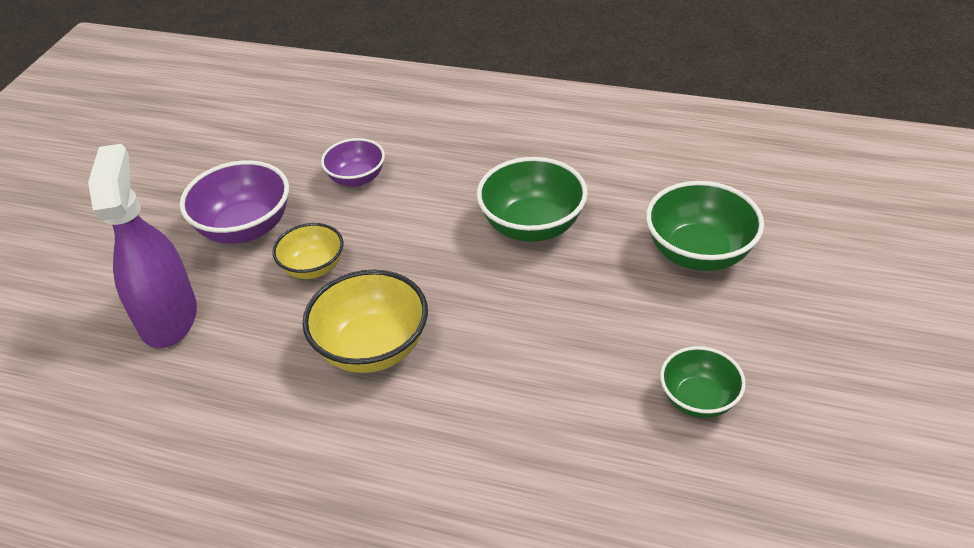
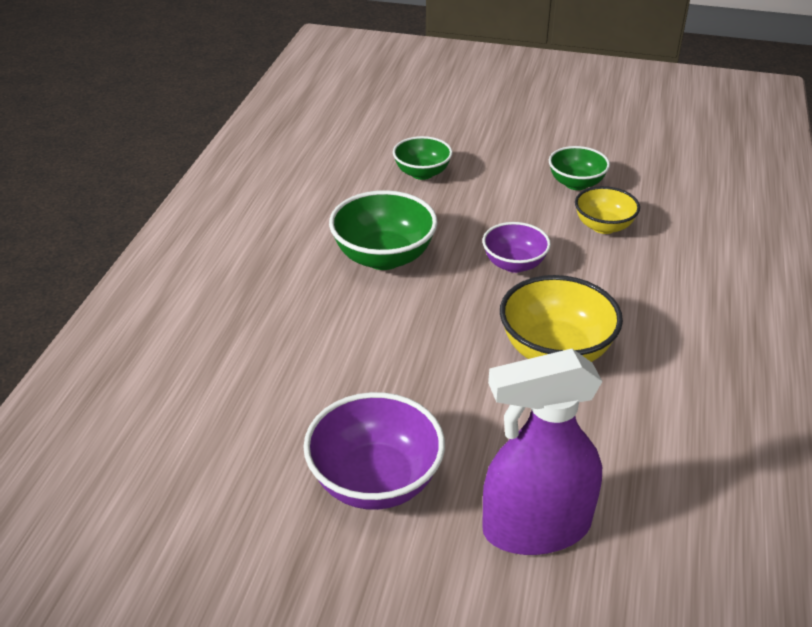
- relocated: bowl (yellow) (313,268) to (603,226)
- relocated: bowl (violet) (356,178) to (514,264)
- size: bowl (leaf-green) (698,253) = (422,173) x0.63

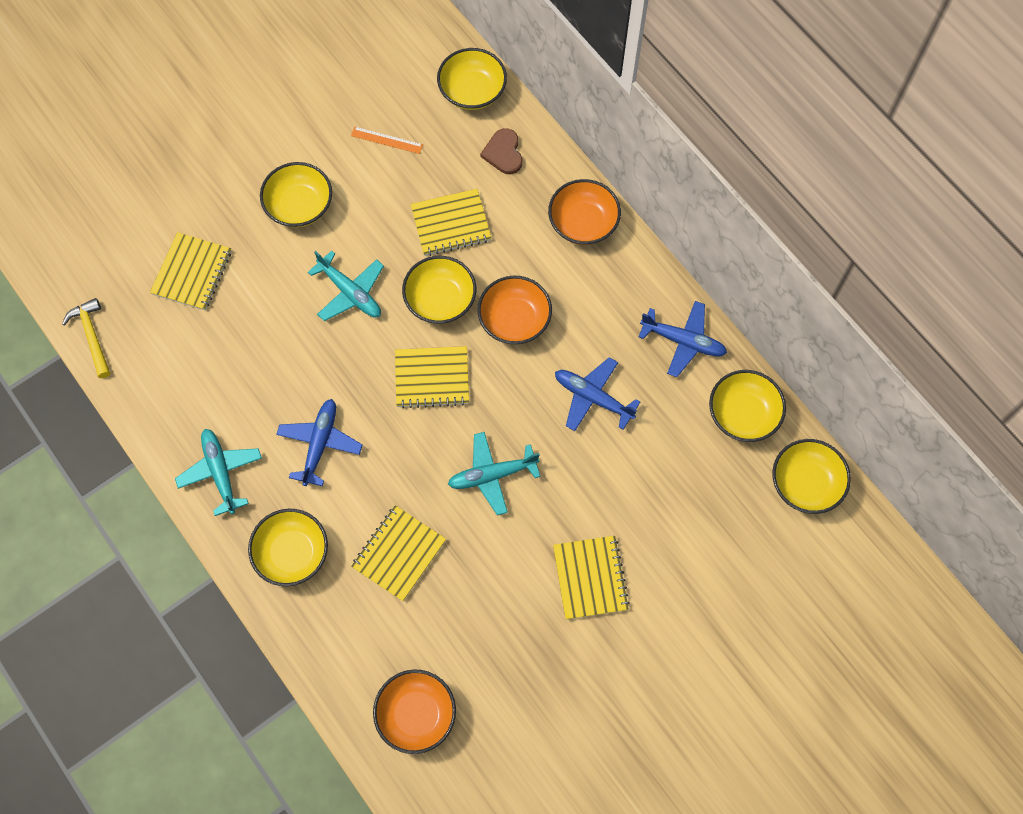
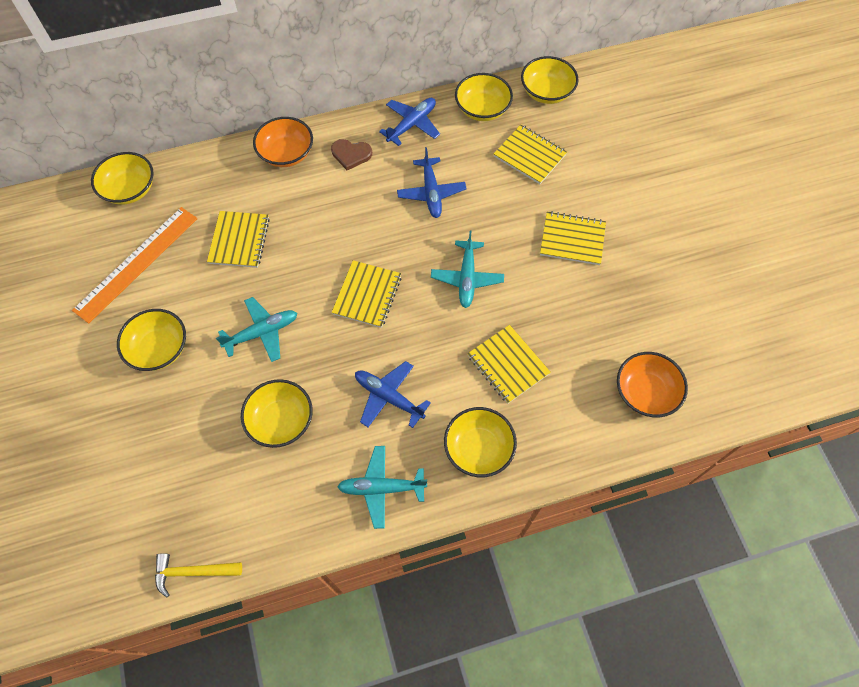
- relocated: exercise book (yellow) (192,273) to (530,155)
- size: straightedge (bright orange) (387,140) = (136,263) x2.29
- relocated: bowl (yellow) (440,299) to (281,420)
- missing: bowl (bright orange) (514,319)
- relocated: heart (dark brown) (503,153) to (351,154)
- spun: aeroplane (cobalt) (592,397) = (431,193) 60 degrees counterclockwise

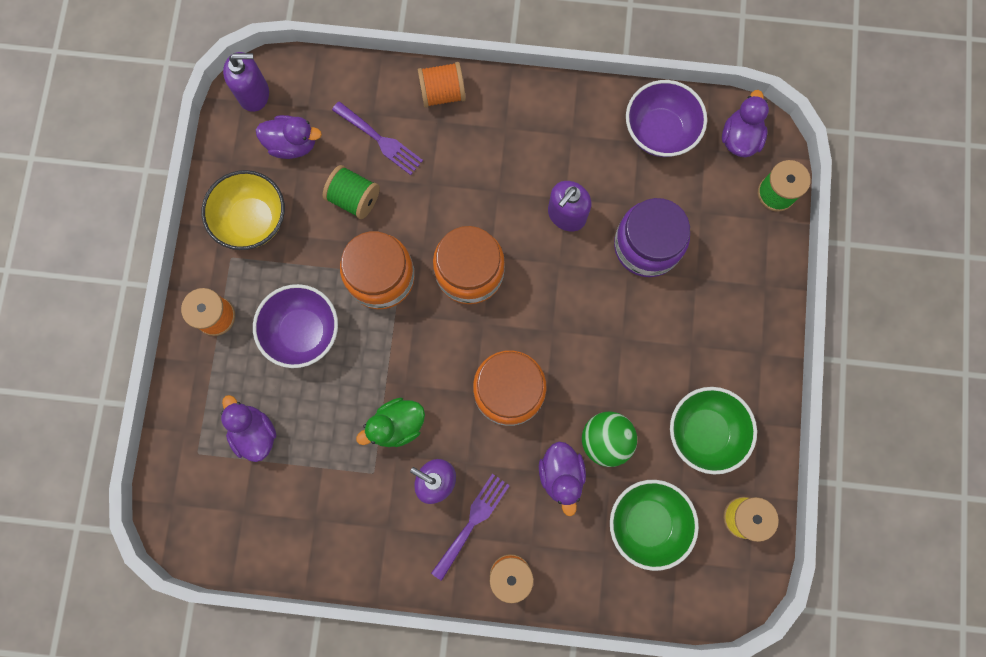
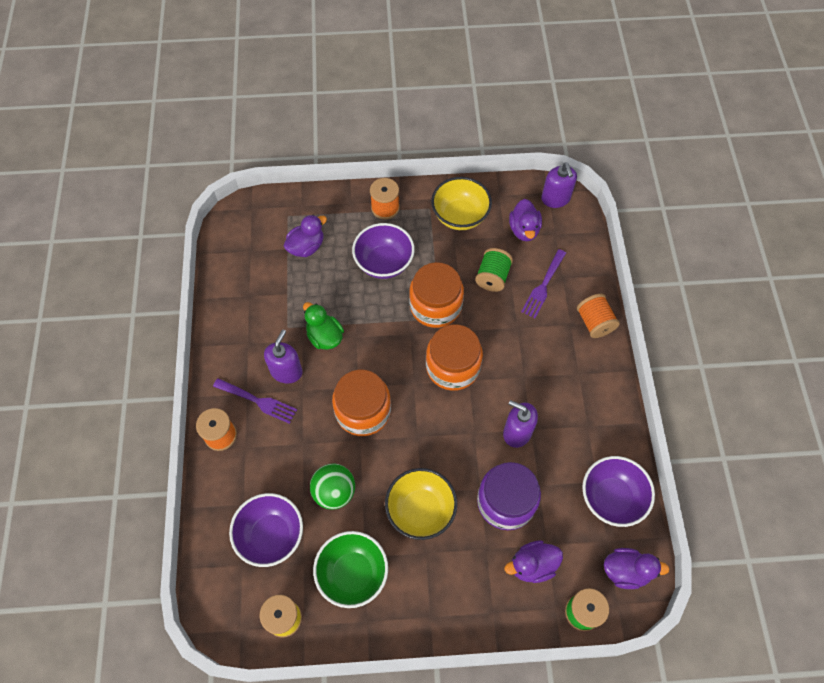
- relocated: toy duck (violet) (561,475) to (532,565)
- colour: bowl (leaf-green) (647,523) to bowl (violet) (271,535)
- appeared: bowl (yellow) (420,510)

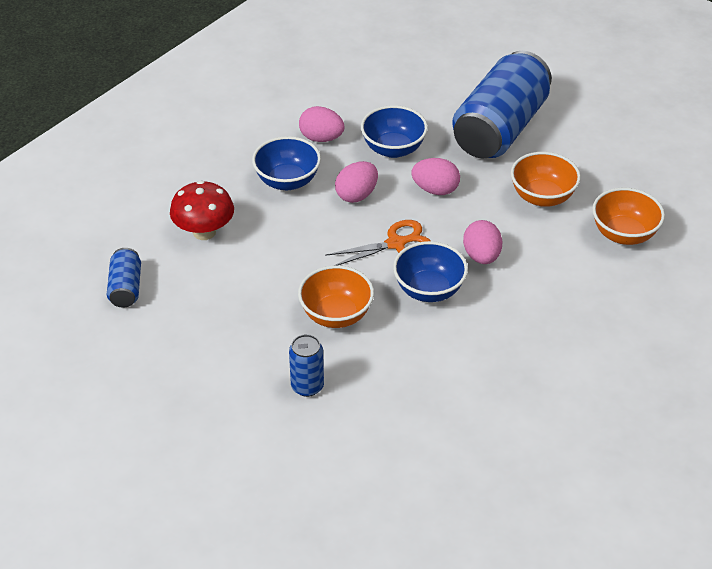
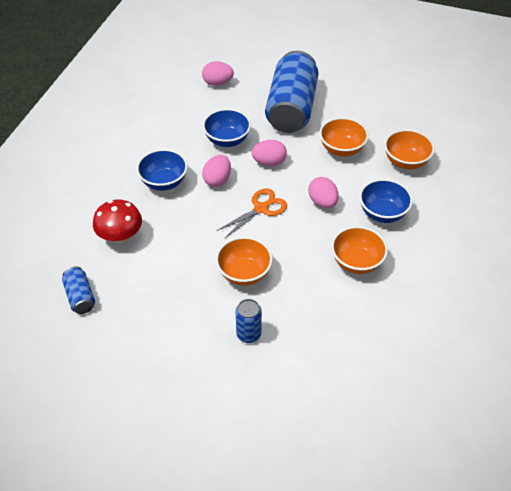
- relocated: egg (rose-pink) (321,138) to (218,83)
- relocated: bowl (cobalt) (429,290) to (382,213)
- appeared: bowl (bright orange) (356,262)

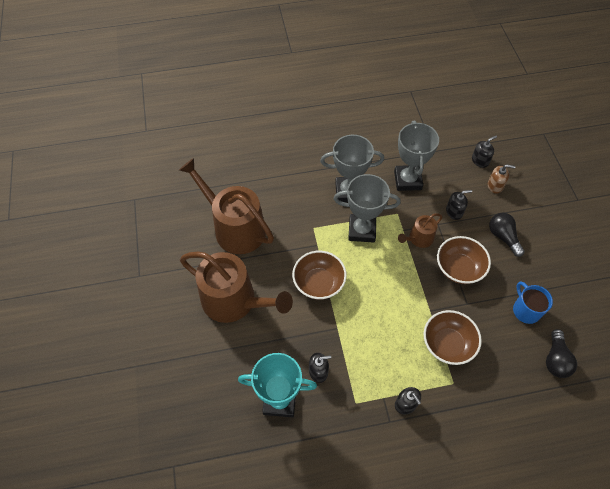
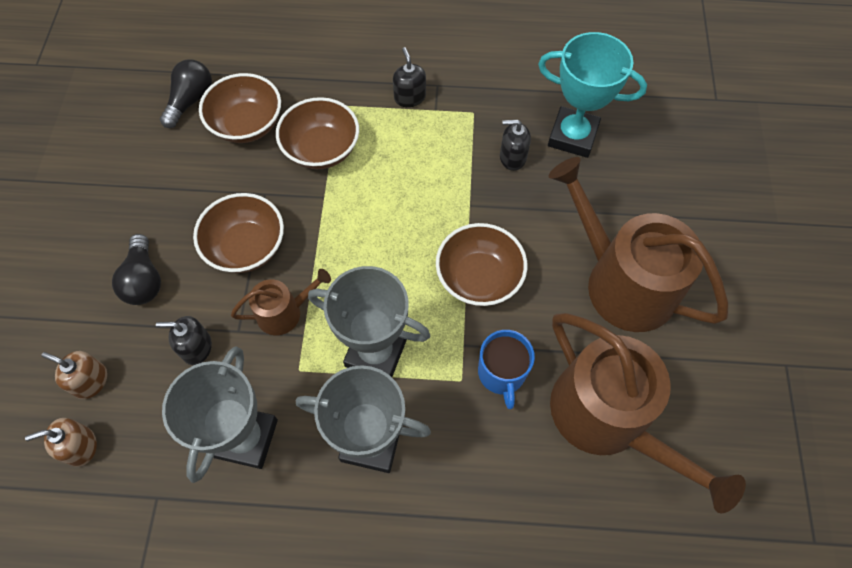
- colour: soap pump (ebony) (480,160) to soap pump (dark brown) (81,446)
- relocated: coffee mug (cobalt) (525,310) to (502,374)
- appeared: bowl (dark brown) (247,124)

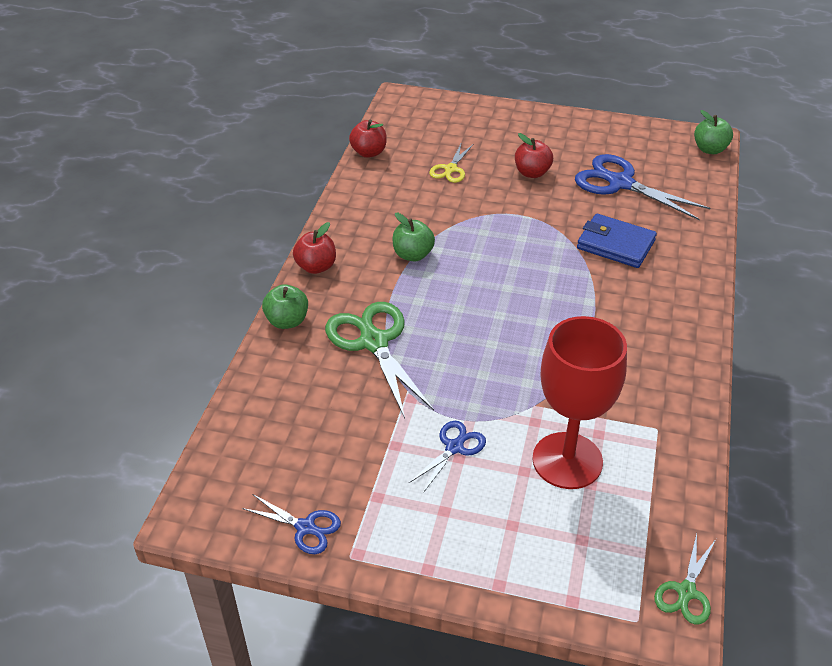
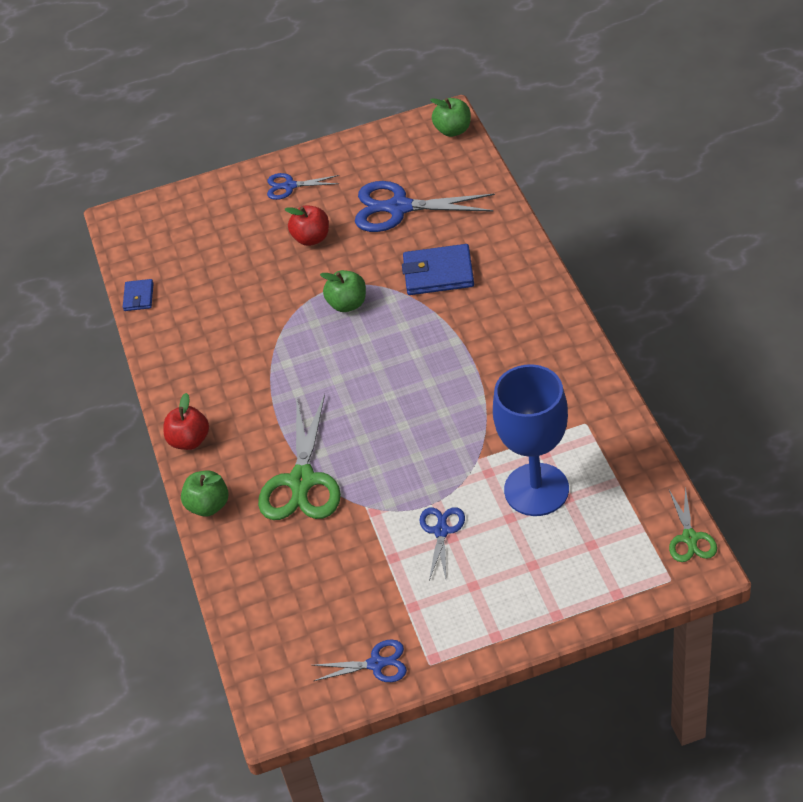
- spun: shears (leaf-green) (374,342) = (302,481) 120 degrees counterclockwise
- exchanged: toy apple (crimson) (369,152) to wallet (cobalt) (138,297)
- relocated: toy apple (leaf-green) (413,255) to (347,304)
- missing: shears (yellow) (451,169)
- colour: goblet (crimson) (567,460) to goblet (cobalt) (536,489)
- appeared: shears (cobalt) (290,186)

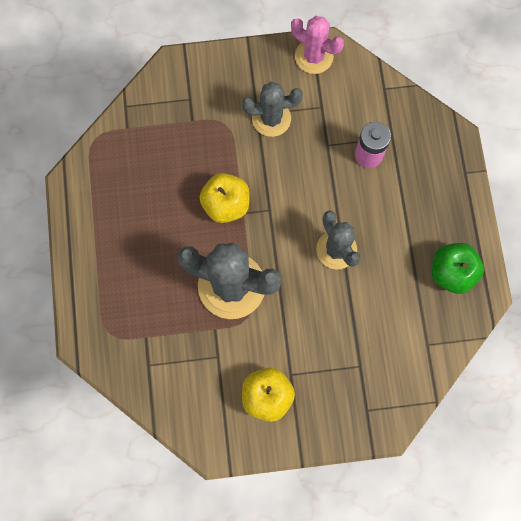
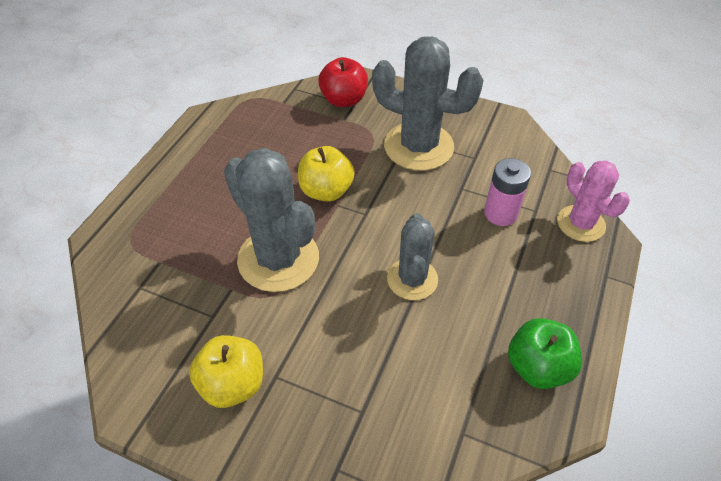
- size: prickly plant (gray) (271,118) = (418,146) x1.64
- relocated: prickly plant (rose-pink) (314,56) to (581,223)
- appeared: toy apple (crimson) (344,100)

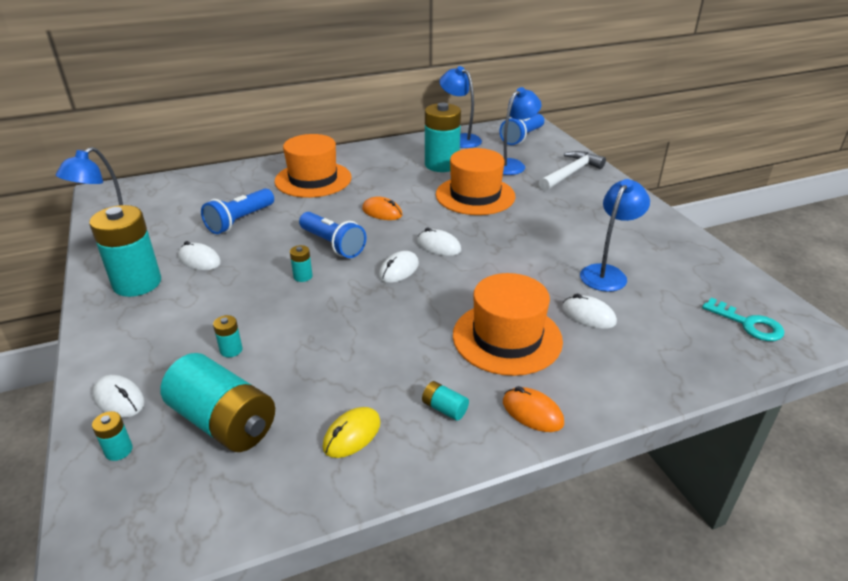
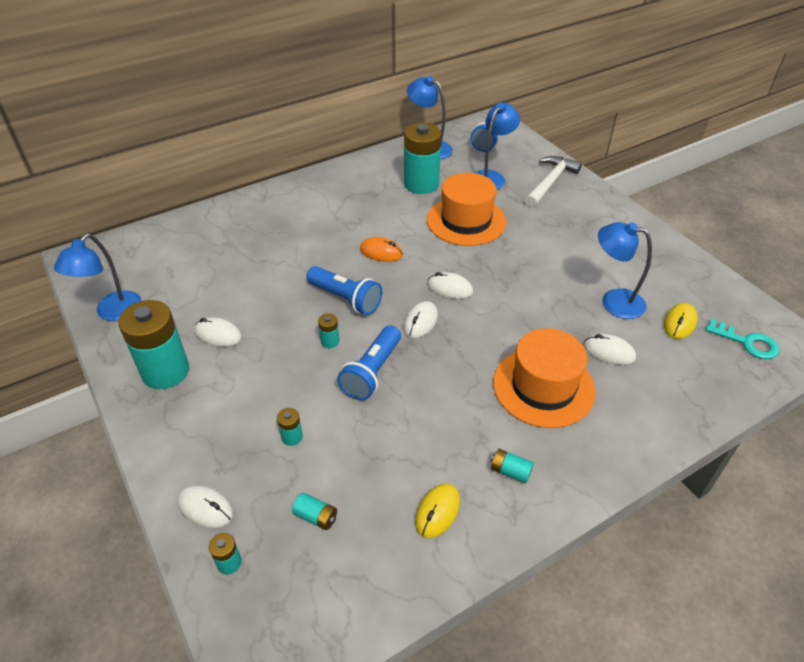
- size: AA battery (aqua) (224,422) = (316,517) x0.42
- relocated: pocket torch (cobalt) (240,221) to (372,372)
- missing: hat (bright orange) (313,179)
- missing: mouse (bright orange) (532,412)
- spun: reading lamp (cobalt) (607,273) = (613,301) 90 degrees counterclockwise
- appeared: mouse (yellow) (679,323)

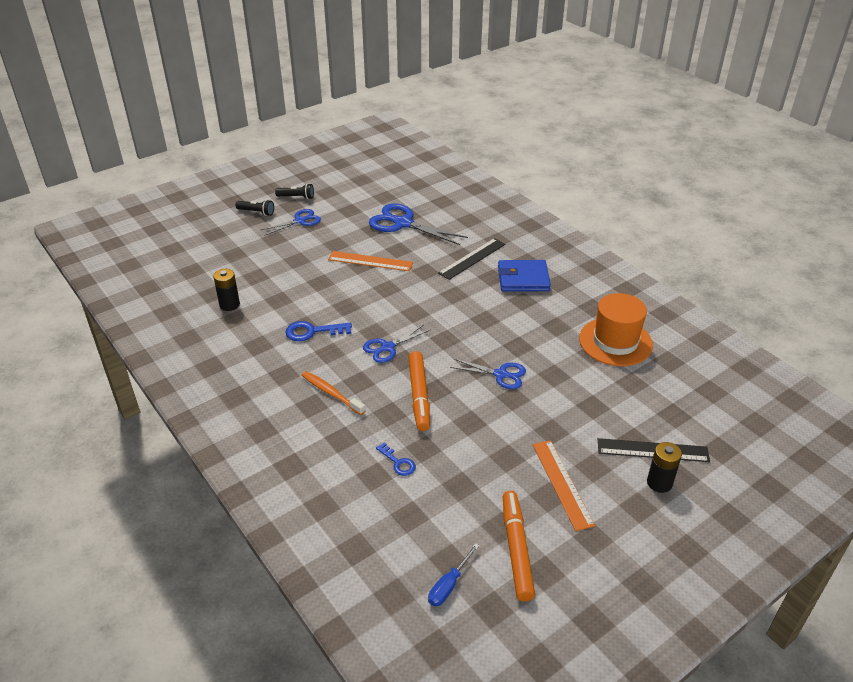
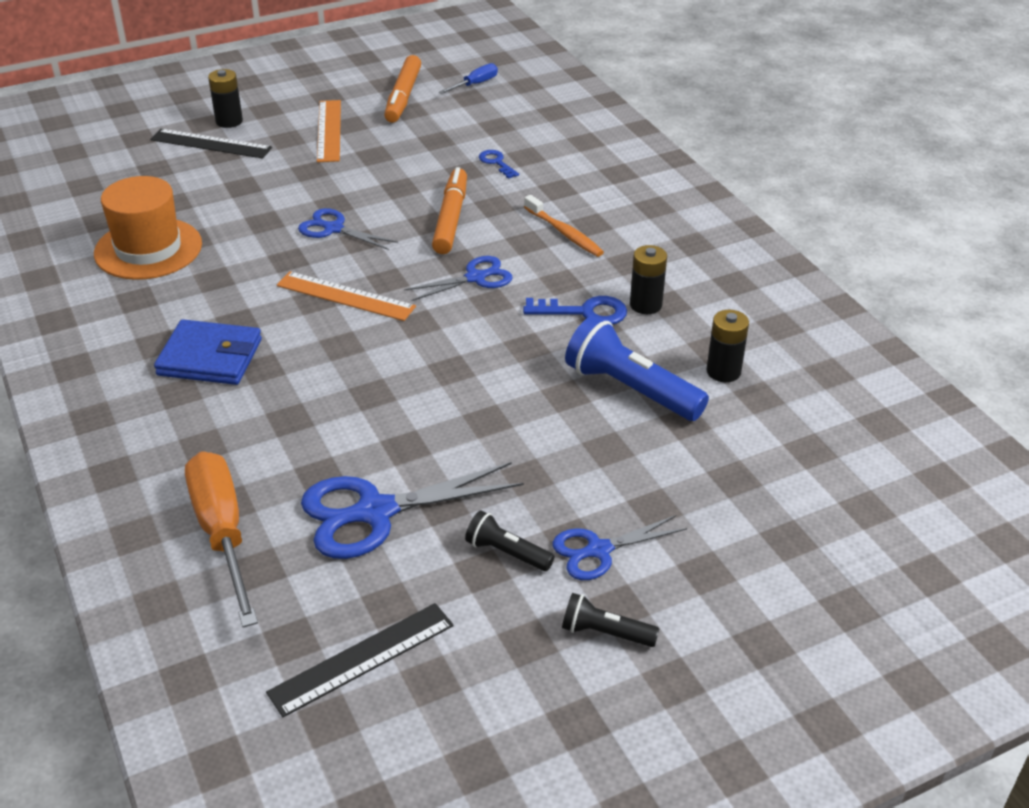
- relocated: pocket torch (ebony) (256,212) to (507,552)
- relocated: straightedge (bright orange) (370,261) to (345,296)
- spun: shears (cobalt) (402,223) = (374,512) 120 degrees clockwise
- relocated: straightedge (ebony) (472,258) to (362,658)
- appeared: hand screwdriver (bright orange) (222,533)
- appeared: pocket torch (cobalt) (631,389)
- appeared: AA battery (ebony) (645,305)

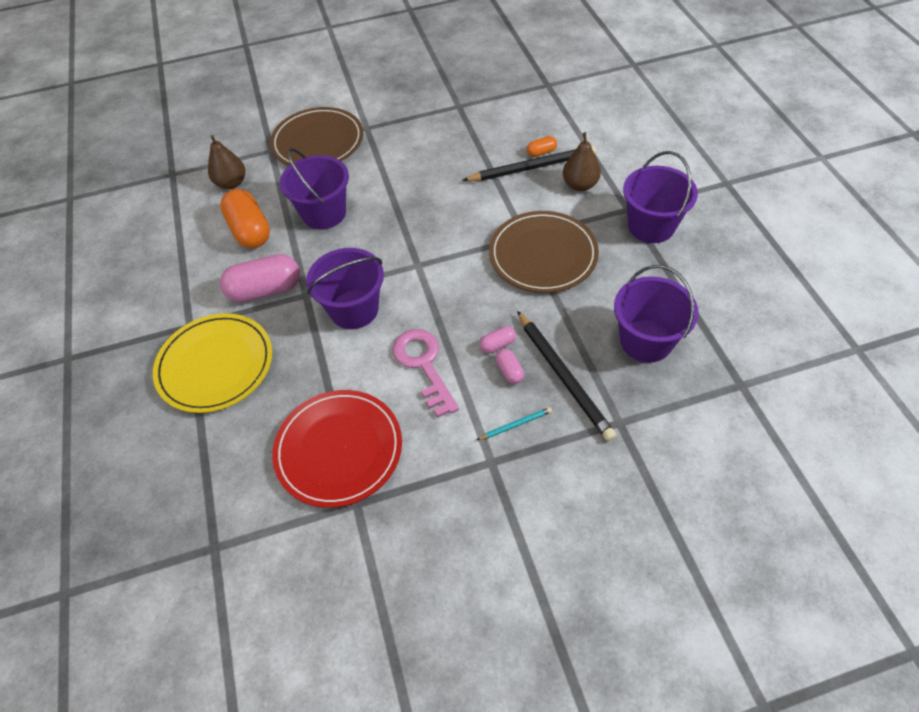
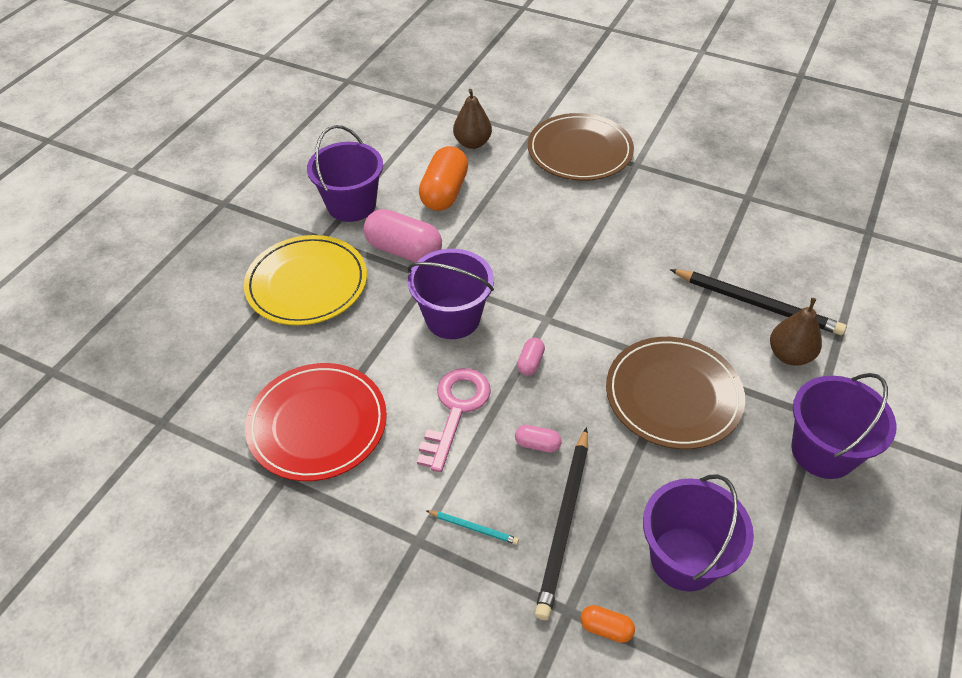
- relocated: bucket (violet) (324,213) to (351,205)
- relocated: pill (rose-pink) (509,371) to (530,362)
- relocated: pill (bright orange) (541,152) to (606,628)

